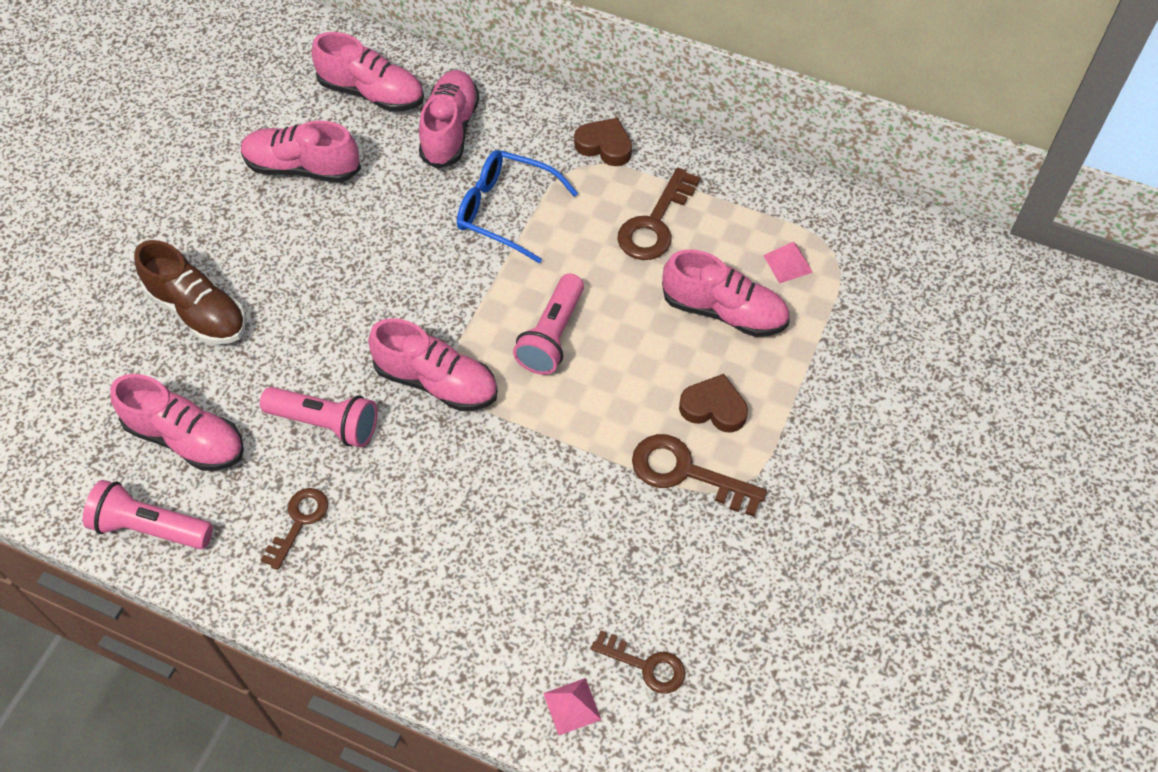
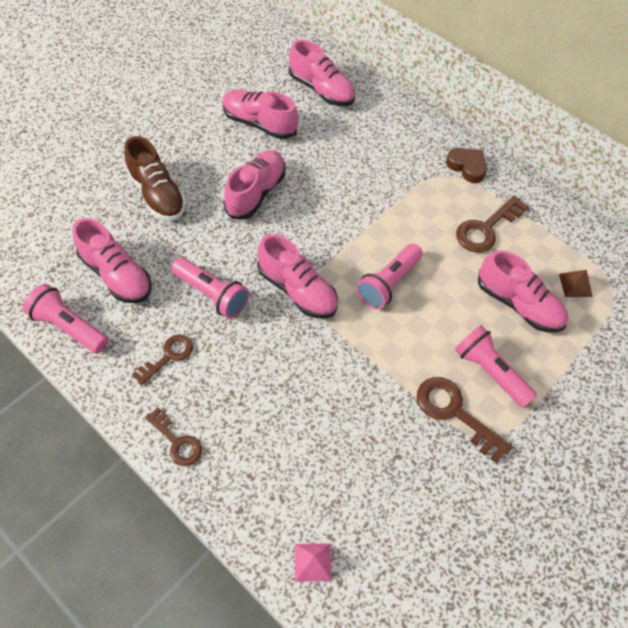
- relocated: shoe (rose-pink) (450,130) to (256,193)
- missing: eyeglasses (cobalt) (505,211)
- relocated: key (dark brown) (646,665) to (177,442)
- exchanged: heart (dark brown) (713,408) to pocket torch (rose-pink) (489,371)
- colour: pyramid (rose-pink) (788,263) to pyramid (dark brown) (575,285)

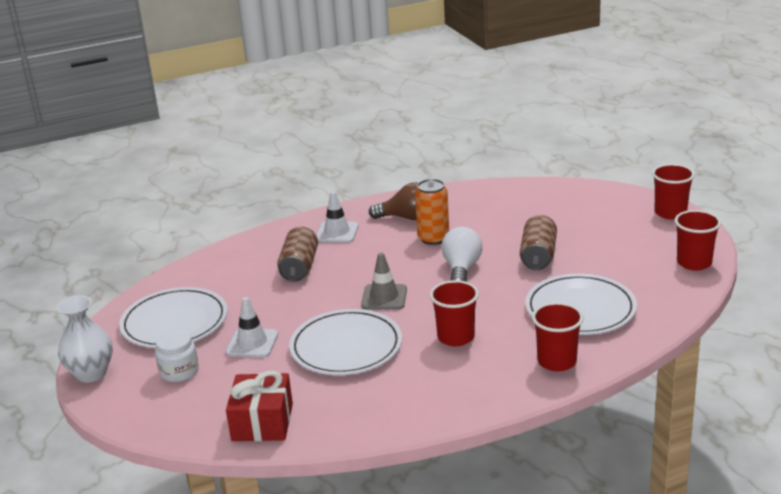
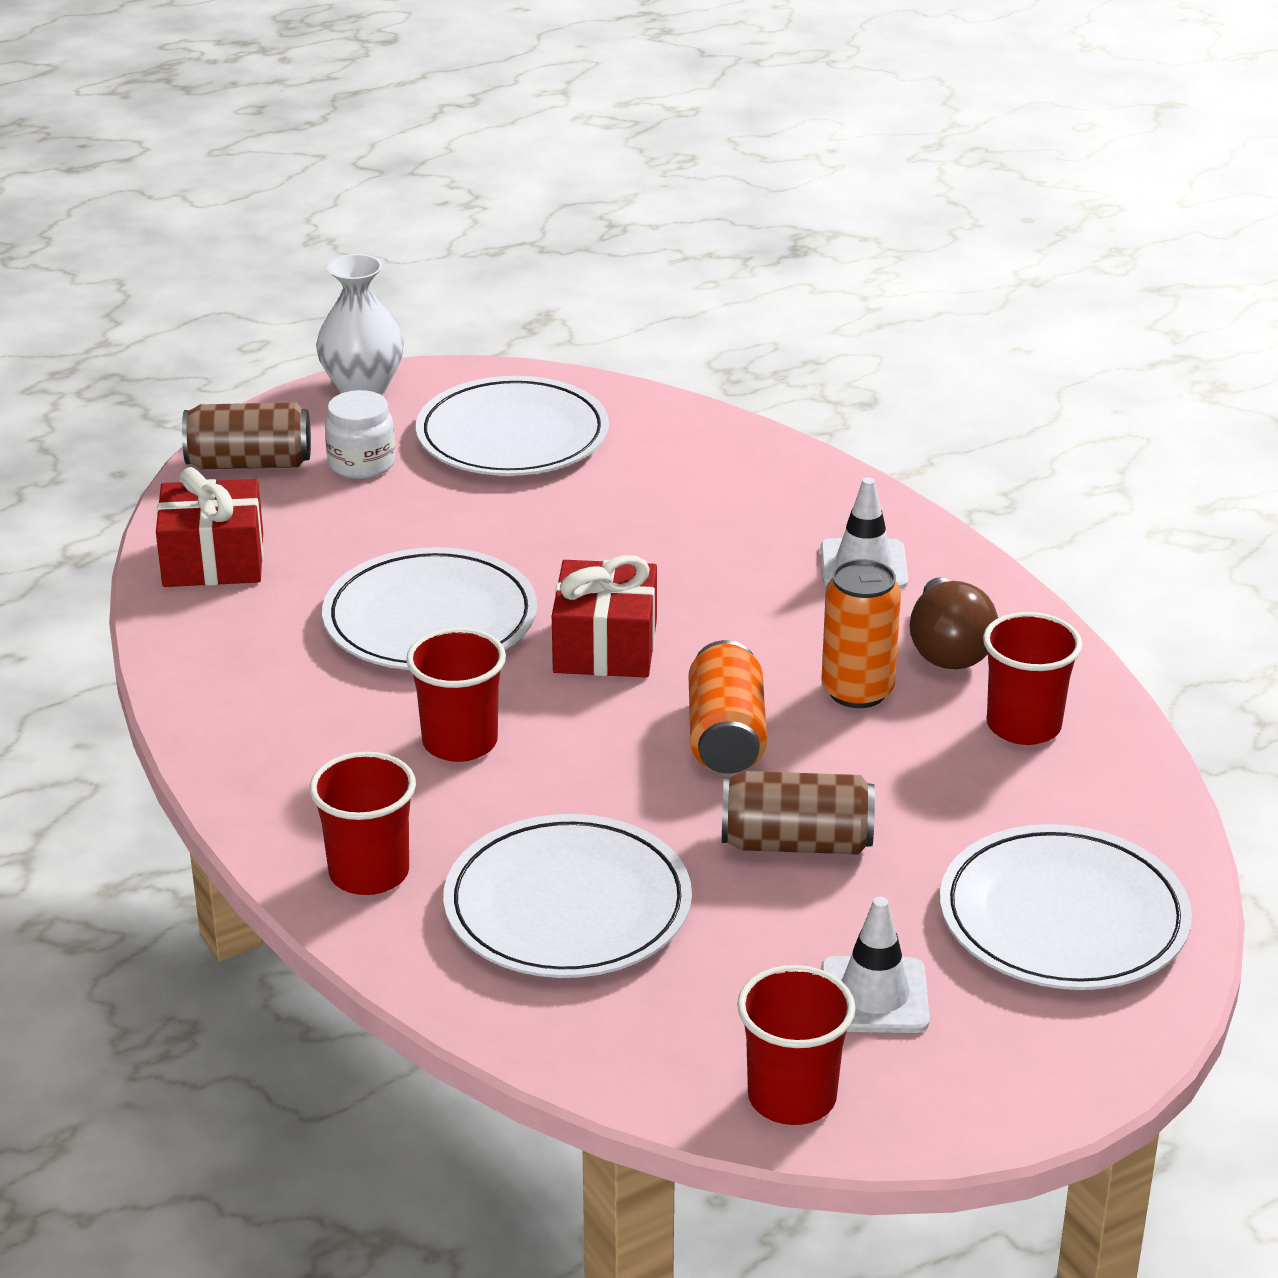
- relocated: traffic cone (snow-white) (252,343) to (874,996)
- relocated: can (dark brown) (299,267) to (249,463)
- exchanged: traffic cone (gray) (384,297) to gift (crimson) (605,646)
- exchanged: lightbulb (snow-white) (461,269) to can (bright orange) (726,736)
- relocated: tumbler (crimson) (670,213) to (1023,726)
- appeared: plate (snow-white) (1063,917)

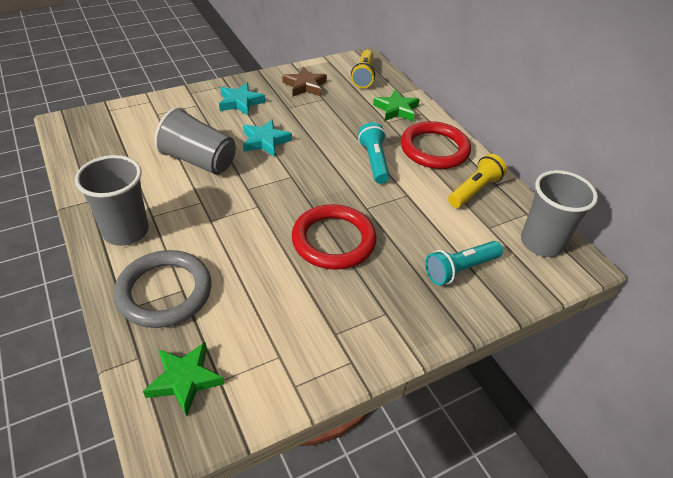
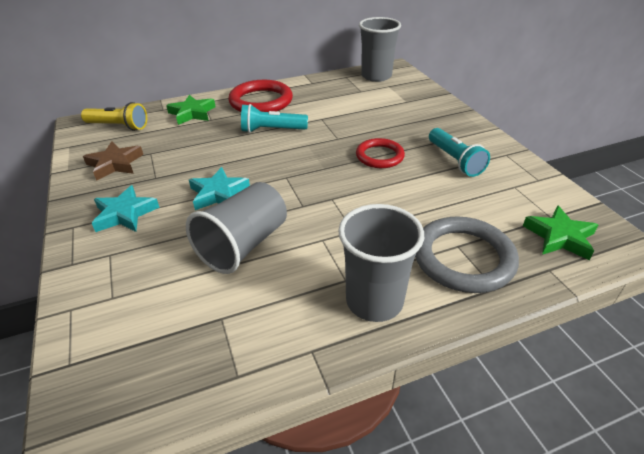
- size: torus (crimson) (333,240) = (379,156) x0.63
- relocated: pocket torch (aqua) (460,269) to (455,160)
- missing: pocket torch (yellow) (474,190)

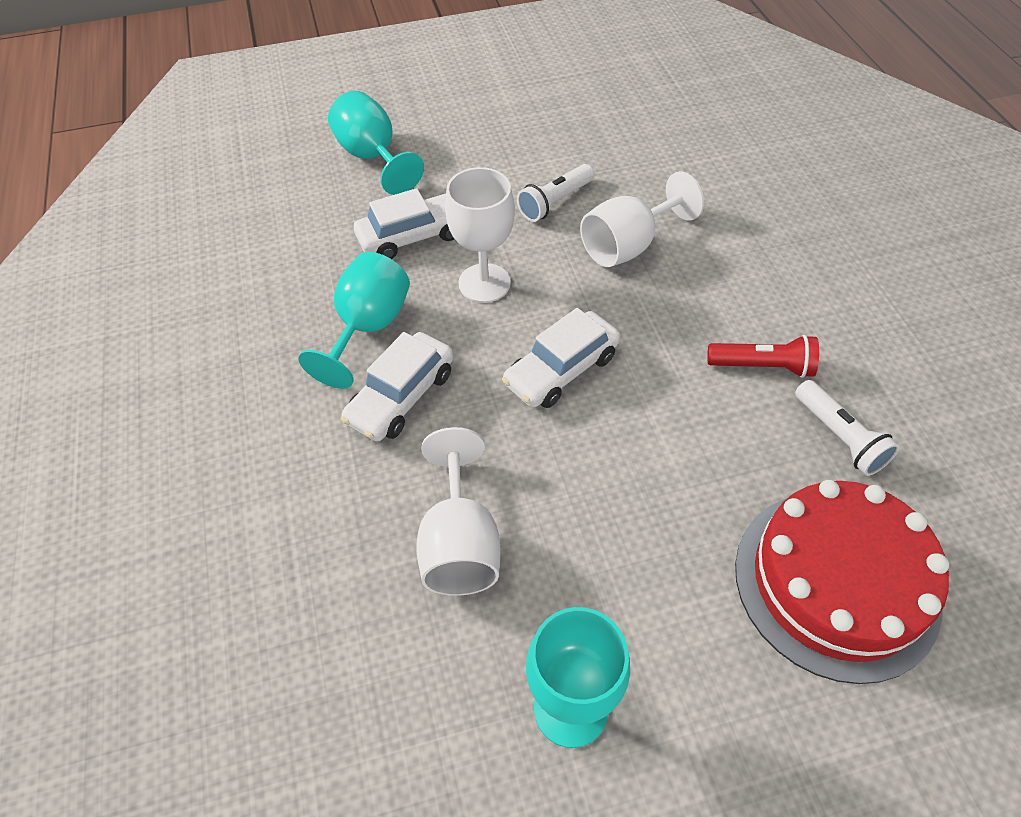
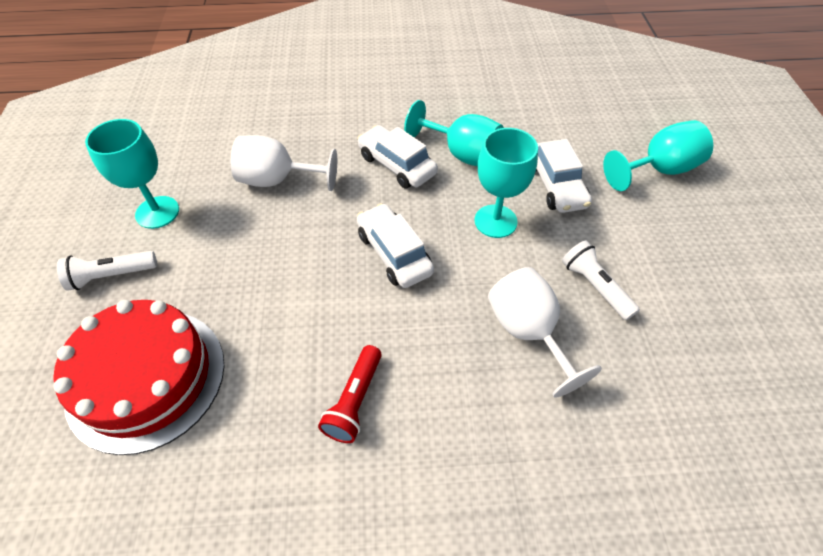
- colour: goblet (snow-white) (484,283) to goblet (aqua) (495,221)
- relocated: pocket torch (snow-white) (839,437) to (111,276)

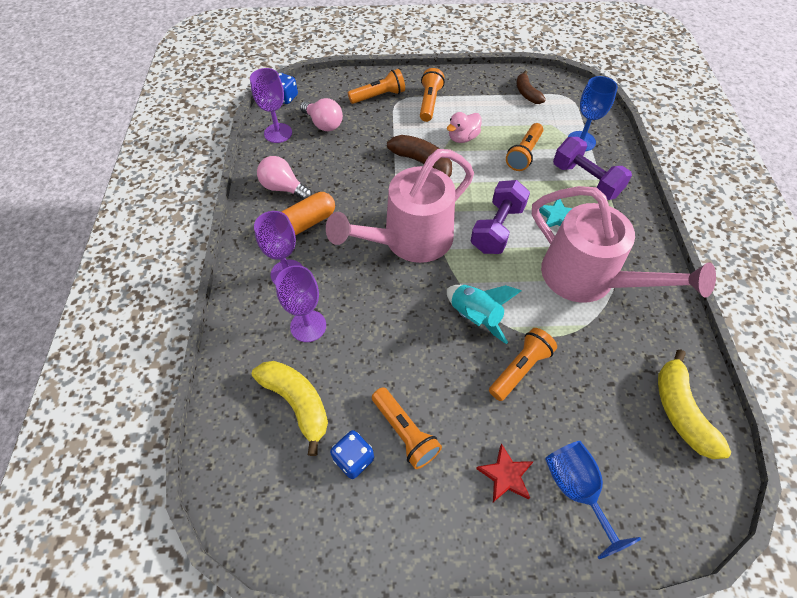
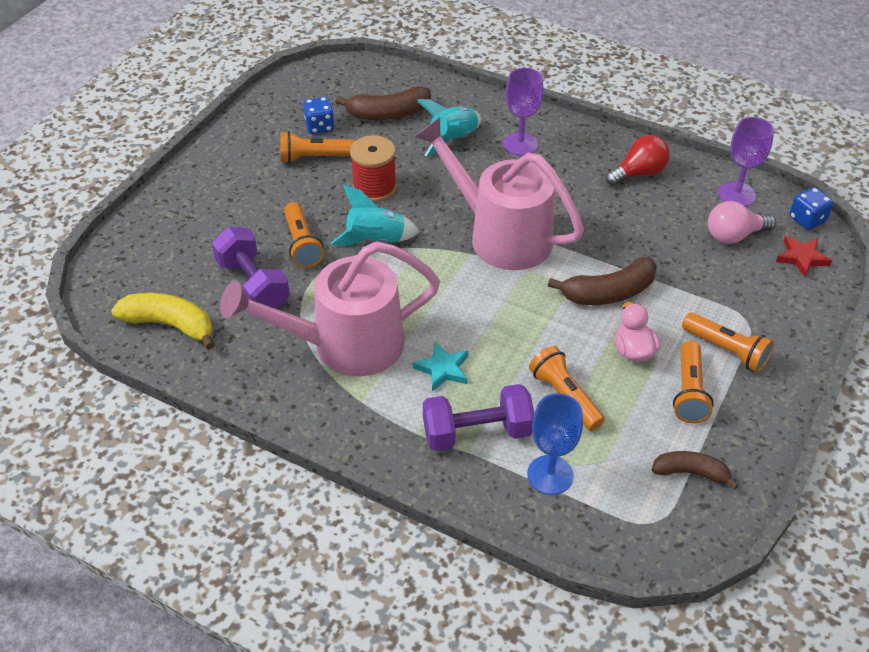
- colour: banana (yellow) (297,402) to banana (dark brown) (388,114)
- colour: lightbulb (rose-pink) (283,188) to lightbulb (crimson) (639,173)
- exchanged: goblet (violet) (308,326) to rocket (aqua) (453,139)
- missing: pill (bright orange) (307,222)
- spun: watering pot (rose-pink) (409,241) = (500,234) 45 degrees counterclockwise
- relocated: pocket torch (bright orange) (379,96) to (688,392)
- relocated: dumbbell (violet) (497,228) to (253,285)
- relocated: five-pointed star (crimson) (505,475) to (802,258)
- missing: goblet (cobalt) (576,489)
- appeared: spool (crimson) (374,187)

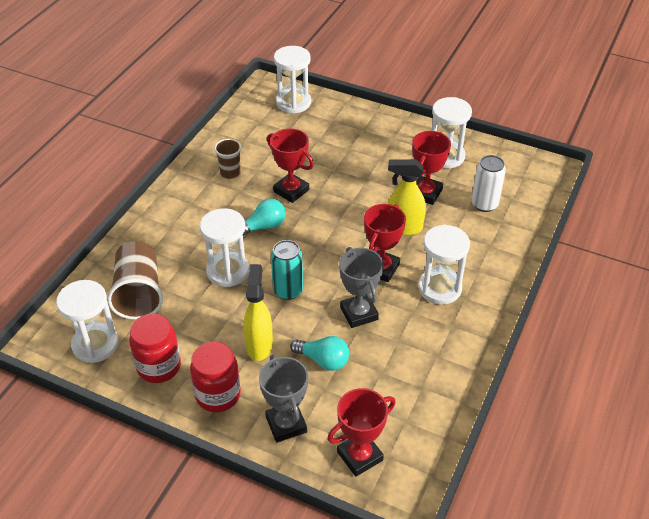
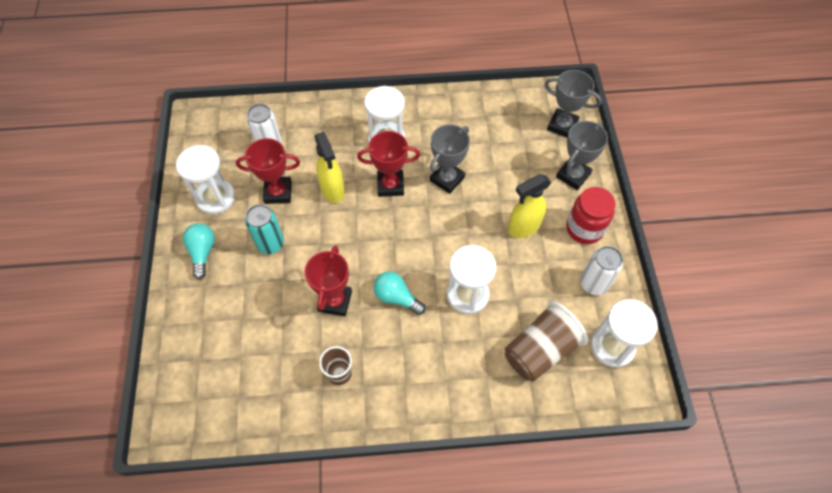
- exchanged: jar (crimson) (159,366) to can (snow-white) (593,284)
- relocated: can (aqua) (288,290) to (270,244)
- missing: hourglass (snow-white) (293,103)
- relocated: lightbulb (aqua) (323,360) to (202,252)
- colour: trophy (crimson) (360,456) to trophy (gray) (562,125)

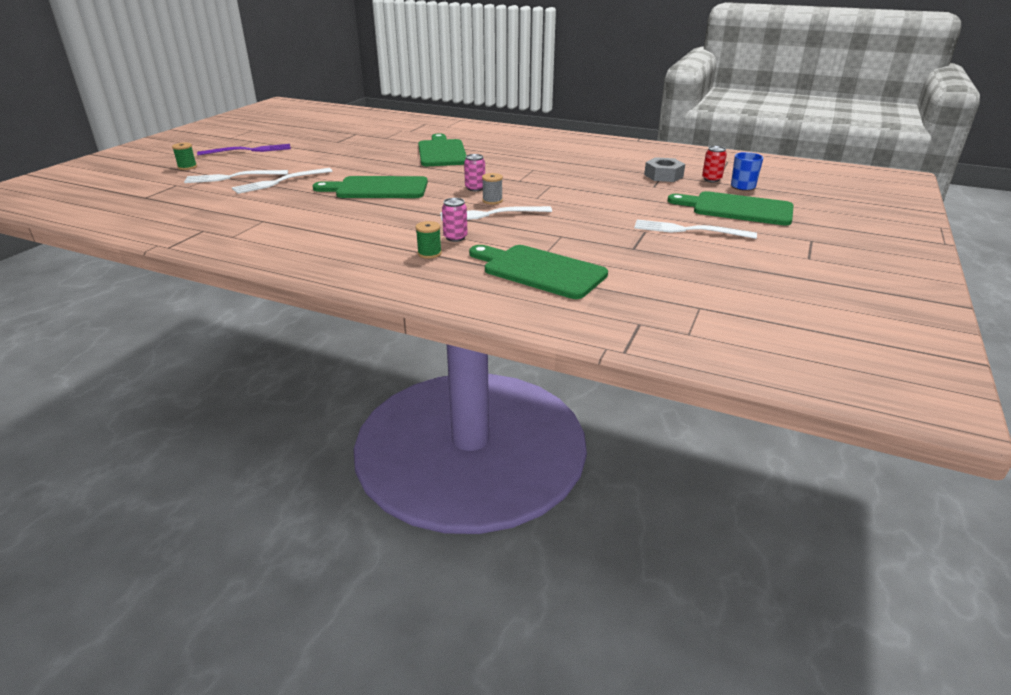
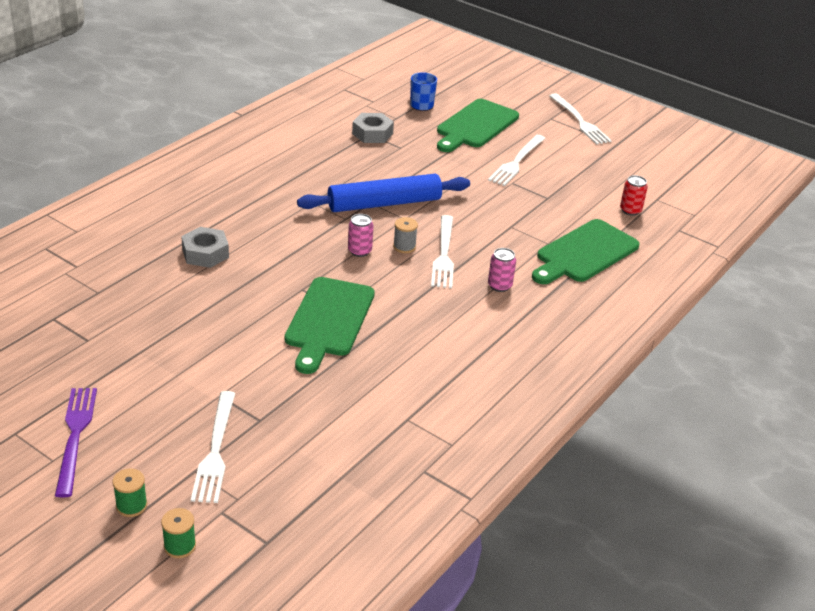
- relocated: dinner fork (snow-white) (280,181) to (579,121)
- relocated: spool (leaf-green) (429,253) to (180,546)
- exchanged: bread board (leaf-green) (442,152) to hexagon nut (gray) (205,253)
- relocated: can (crimson) (711,179) to (630,210)
- appeared: dough roller (cobalt) (384,204)

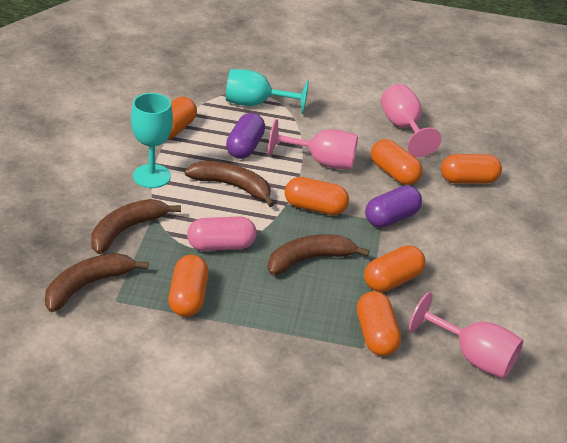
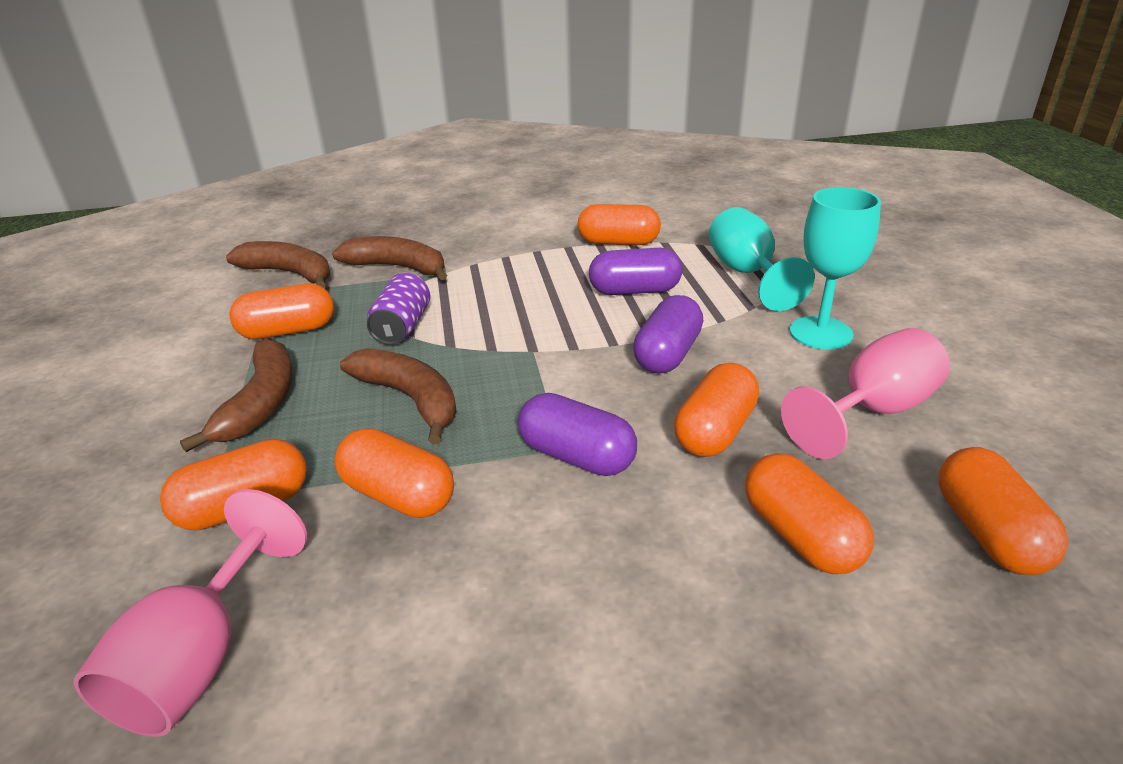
- relocated: goblet (aqua) (151,176) to (820,333)
- relocated: banana (dark brown) (232,186) to (261,403)
- exchanged: pill (rose-pink) (221,246) to can (violet) (402,327)
- exchanged: goblet (rose-pink) (321,161) to pill (violet) (667,354)
- relocated: pill (bright orange) (315,207) to (988,533)

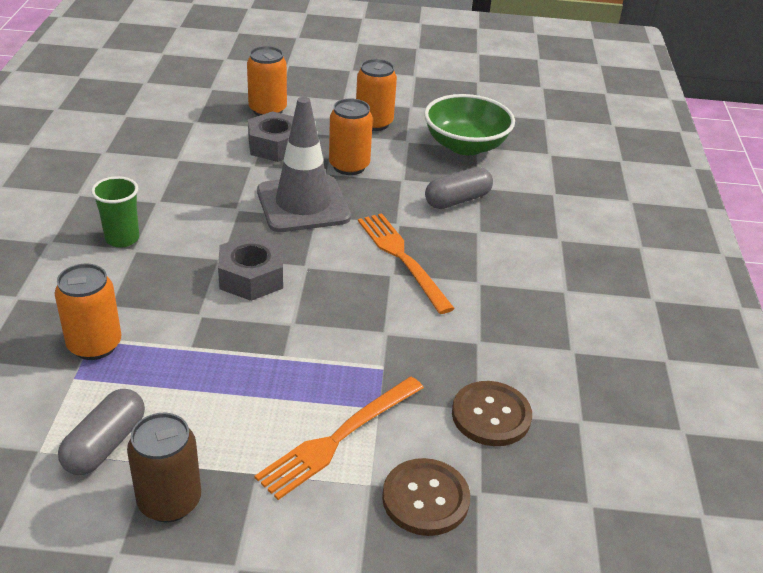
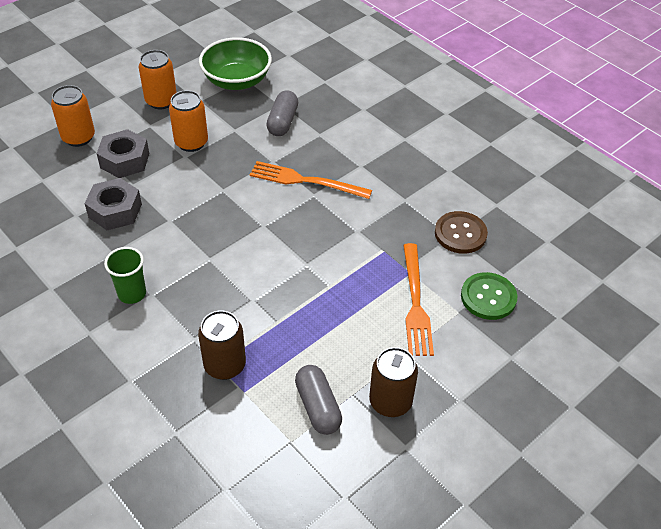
- colour: can (bright orange) (94,345) to can (dark brown) (225,365)
- relocated: hexagon nut (gray) (251,277) to (115,210)
- missing: traffic cone (gray) (303,204)
- colour: button (dark brown) (425,498) to button (leaf-green) (488,297)

